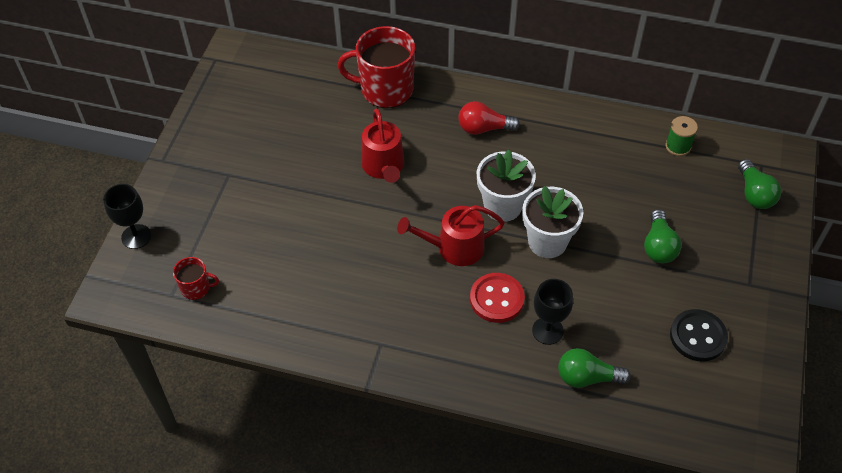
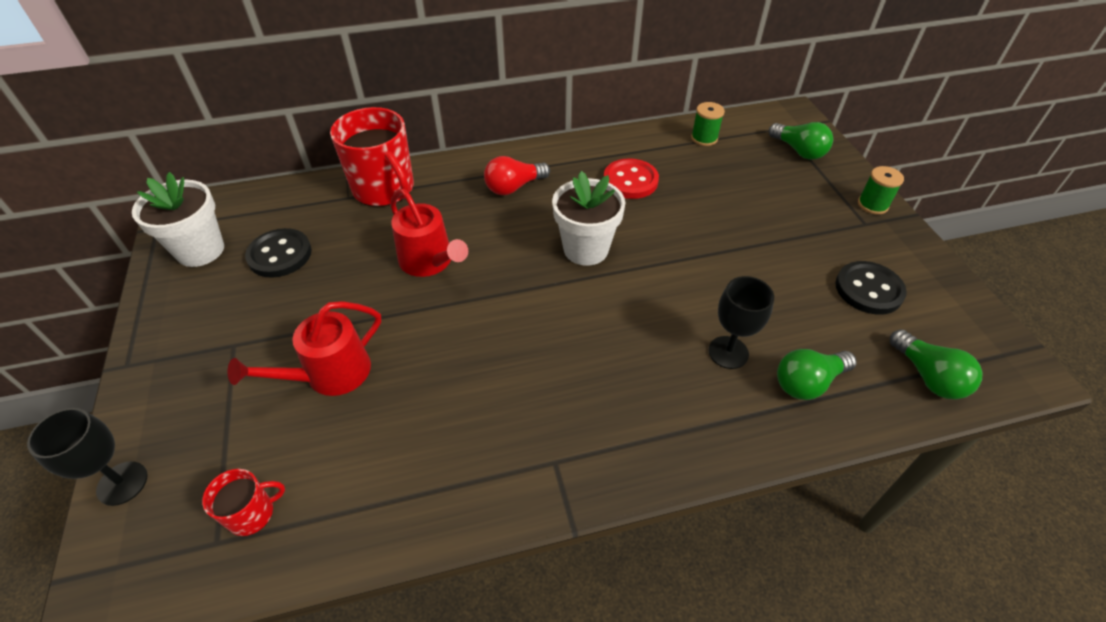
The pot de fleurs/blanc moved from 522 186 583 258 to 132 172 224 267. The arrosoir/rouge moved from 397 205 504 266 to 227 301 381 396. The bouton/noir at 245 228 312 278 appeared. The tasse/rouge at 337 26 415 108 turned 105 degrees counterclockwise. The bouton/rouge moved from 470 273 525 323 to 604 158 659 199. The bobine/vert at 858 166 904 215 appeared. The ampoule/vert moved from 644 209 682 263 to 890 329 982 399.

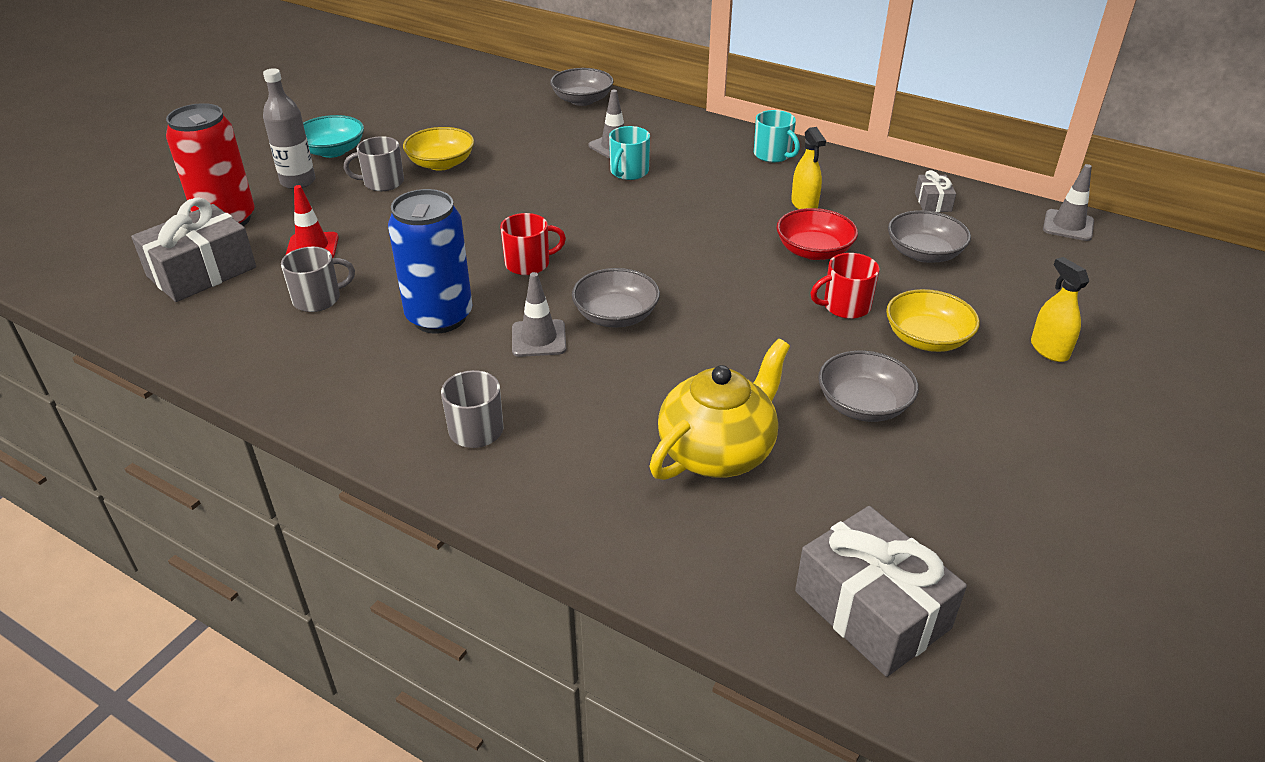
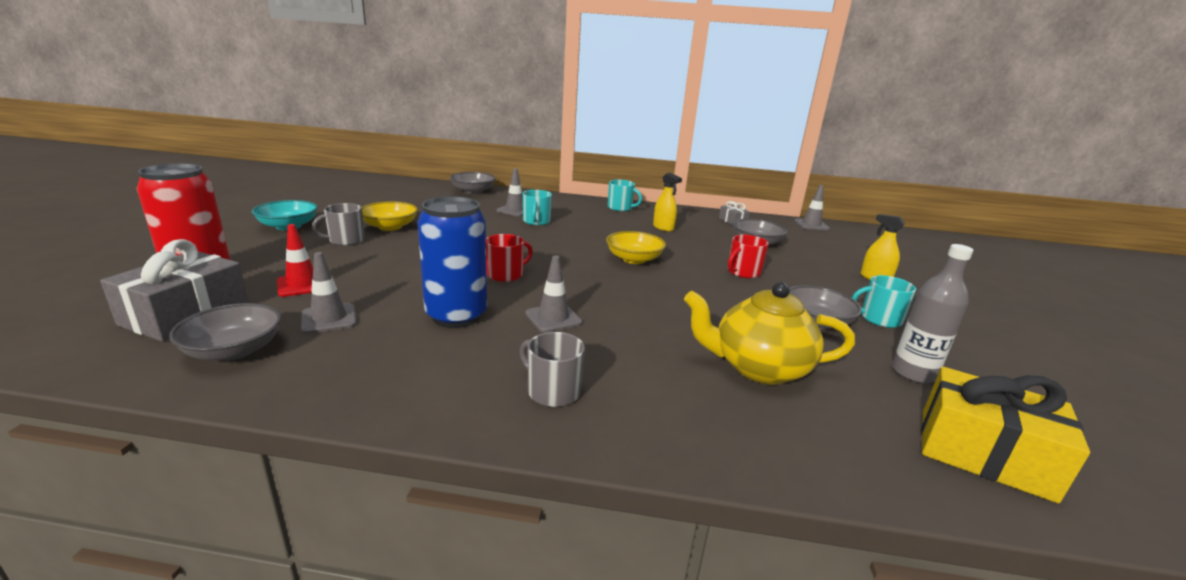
The bol/gris moved from 572 268 660 327 to 169 303 282 361. The tasse/gris at 281 247 355 312 was replaced by the cône de chantier/gris at 301 252 357 334. The bol/jaune moved from 886 289 980 352 to 606 231 666 264. The théière/jaune at 649 339 790 480 turned 105 degrees counterclockwise. The tasse/turquoise at 852 275 916 328 appeared. The bouteille/gris moved from 263 68 315 189 to 892 244 973 384. The cadeau/gris at 795 506 967 677 became the cadeau/jaune at 921 367 1090 503. The bol/rouge at 777 208 858 260 disappeared.

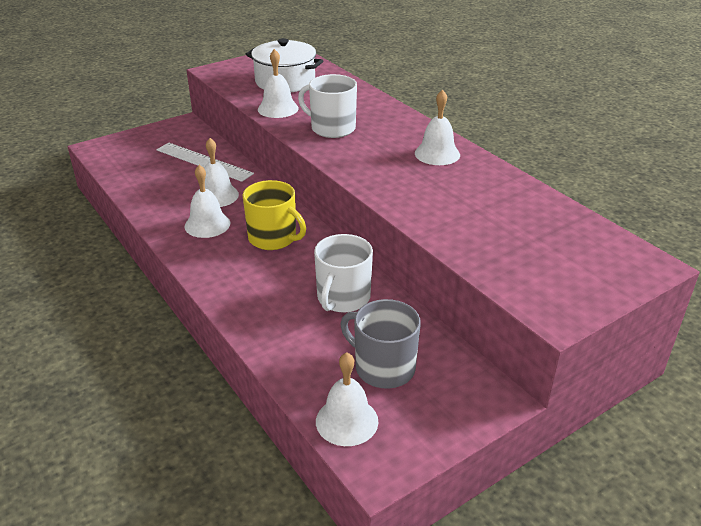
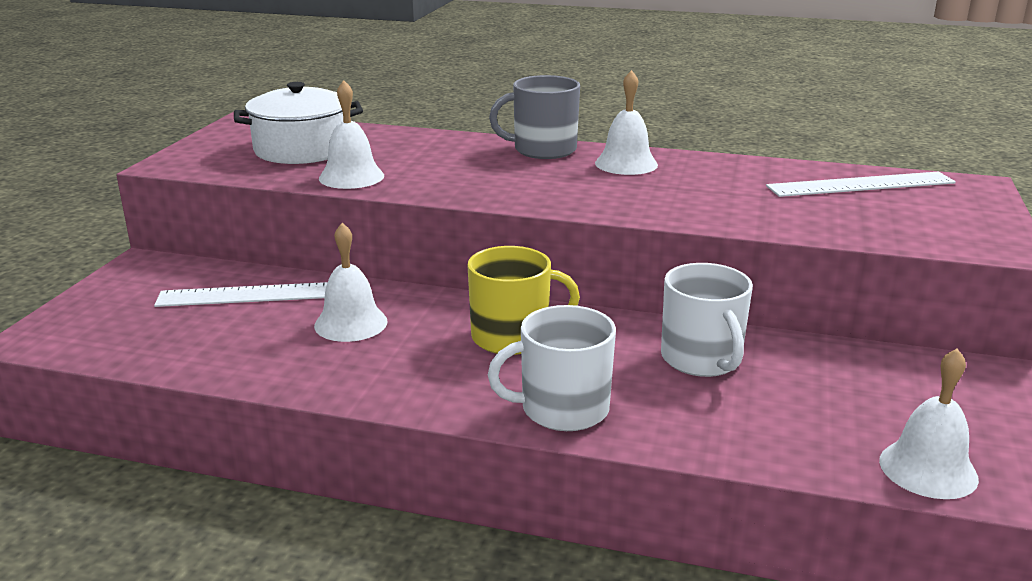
The tasse/blanc moved from 298 74 357 138 to 488 305 616 431. The tasse/gris moved from 341 299 421 389 to 489 75 580 159. The règle/blanc at 766 172 956 197 appeared. The cloche/blanc at 184 165 230 238 disappeared.

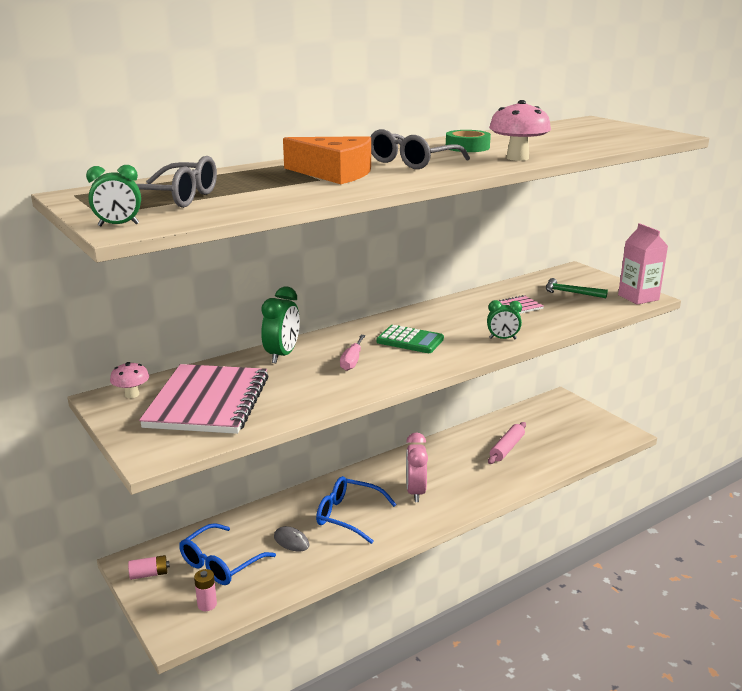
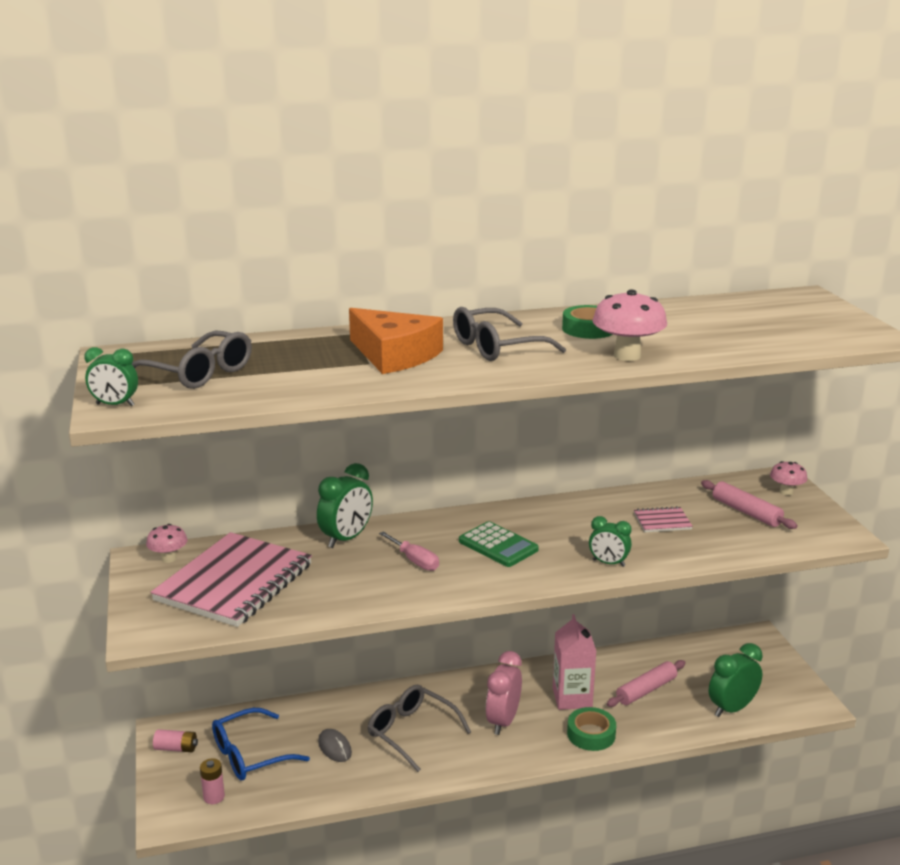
The lunettes/bleu at 316 476 397 544 became the lunettes/gris at 368 685 471 772. The tournevis/rose at 340 335 365 371 turned 75 degrees counterclockwise. The brique de lait/rose moved from 618 223 668 305 to 553 614 597 710. The ruban adhésif/vert at 567 707 616 751 appeared. The marteau/vert at 546 278 608 298 was replaced by the rouleau à pâtisserie/rose at 701 480 798 529. The réveil/vert at 709 643 763 717 appeared. The champignon/rose at 770 461 808 496 appeared.

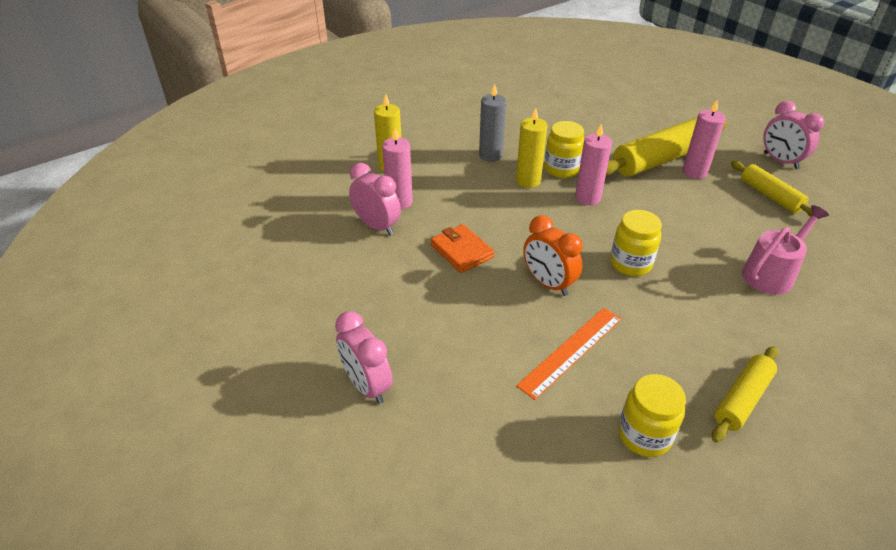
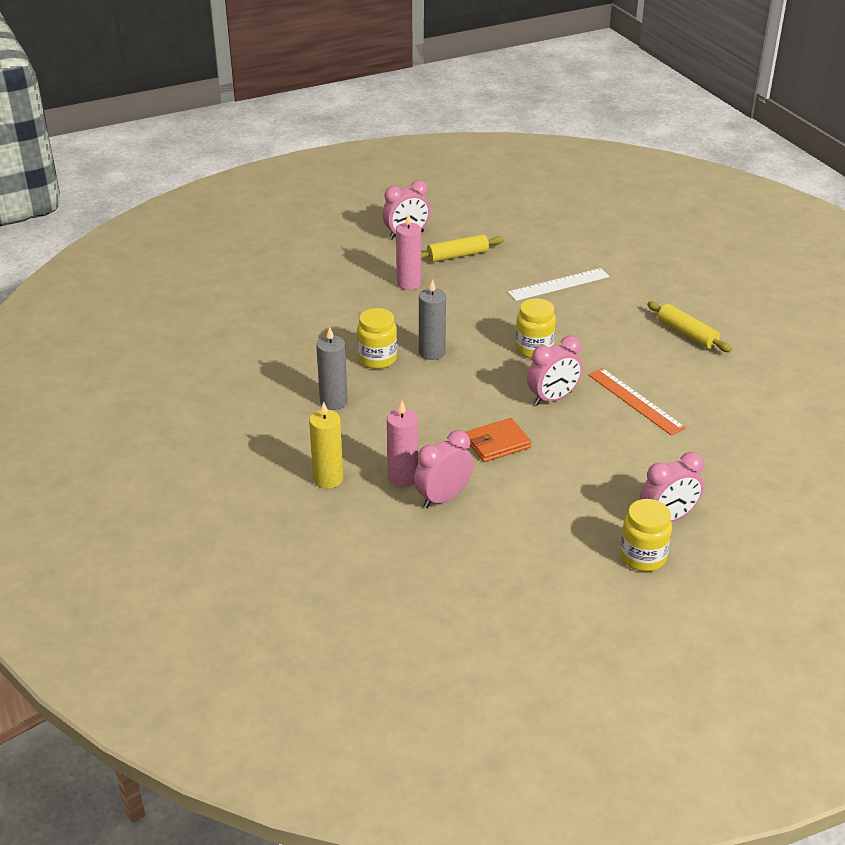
The bougie/rose at 575 123 612 205 became the bougie/gris at 419 279 446 360. The arrosoir/rose at 742 205 829 295 was replaced by the règle/blanc at 508 268 610 301. The réveil/orange at 523 215 583 296 became the réveil/rose at 527 336 583 406. The bocal/jaune moved from 618 374 686 457 to 620 499 672 572. The bougie/jaune at 516 108 547 188 disappeared. The rouleau à pâtisserie/jaune at 606 117 727 177 disappeared.

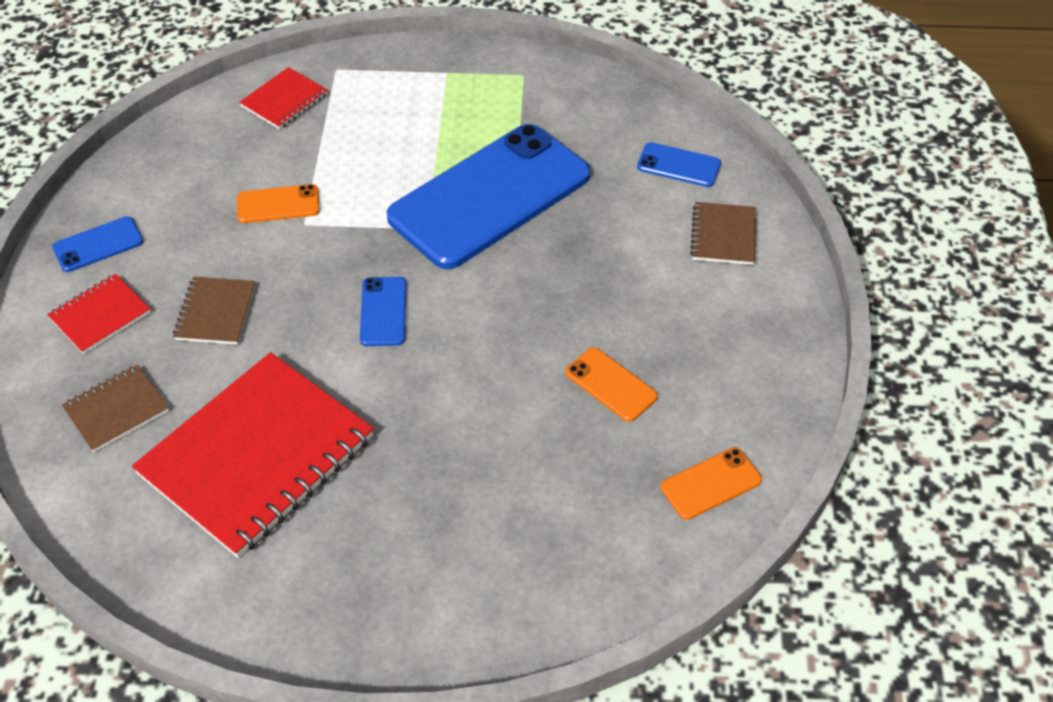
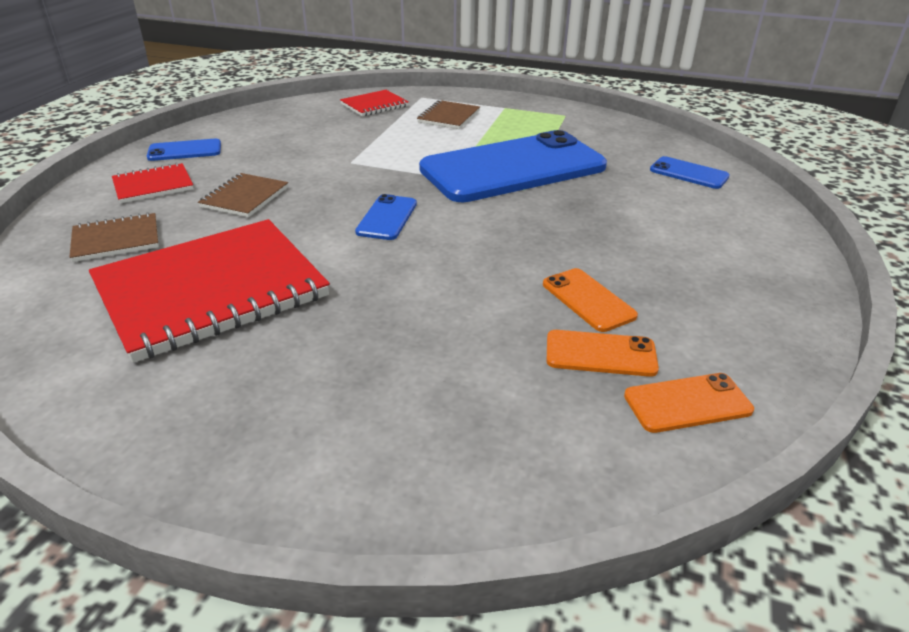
The carnet/marron moved from 690 202 756 265 to 417 100 480 129. The téléphone/orange moved from 237 184 320 223 to 547 330 659 377.

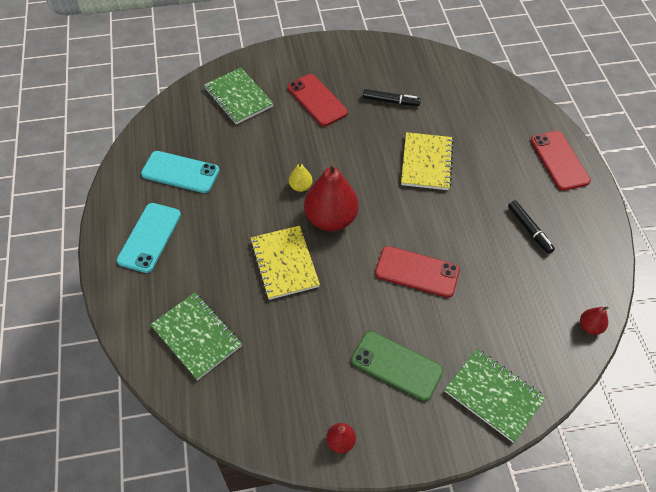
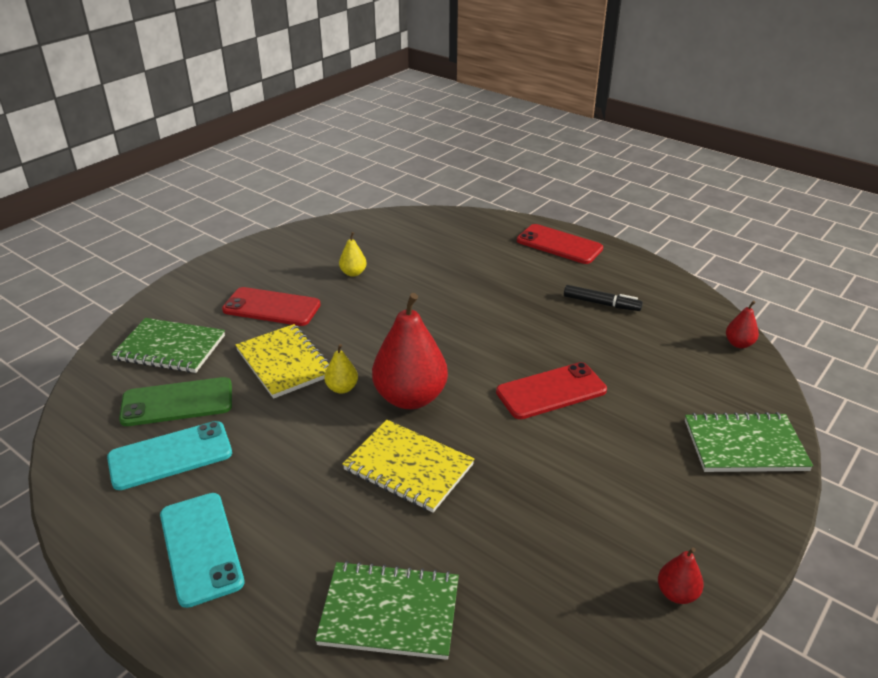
The téléphone/vert moved from 351 331 443 401 to 119 377 232 426. The carnet/jaune moved from 401 132 454 190 to 235 324 329 399. The feutre/noir at 363 89 421 106 was replaced by the poire/jaune at 339 232 367 277.

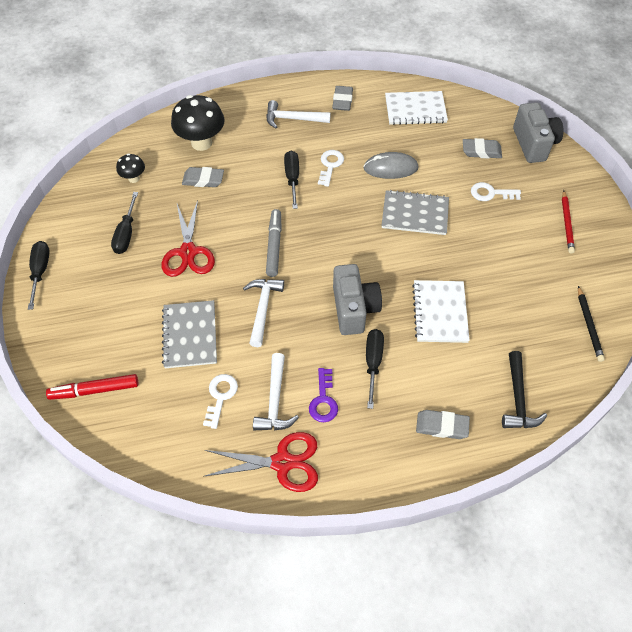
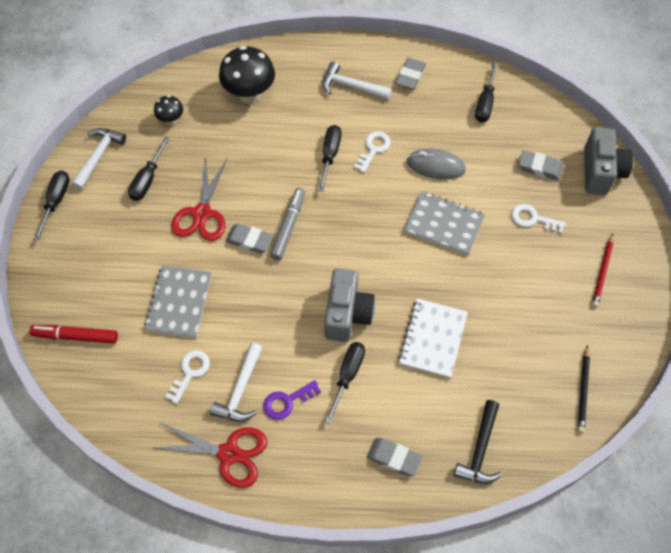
The marteau/blanc moved from 243 279 284 347 to 72 128 126 190. The gomme/gris moved from 182 167 224 187 to 225 224 274 253. The clé/violet at 309 368 338 422 turned 45 degrees clockwise. The carnet/blanc at 385 91 448 125 was replaced by the tournevis/noir at 475 62 498 122.

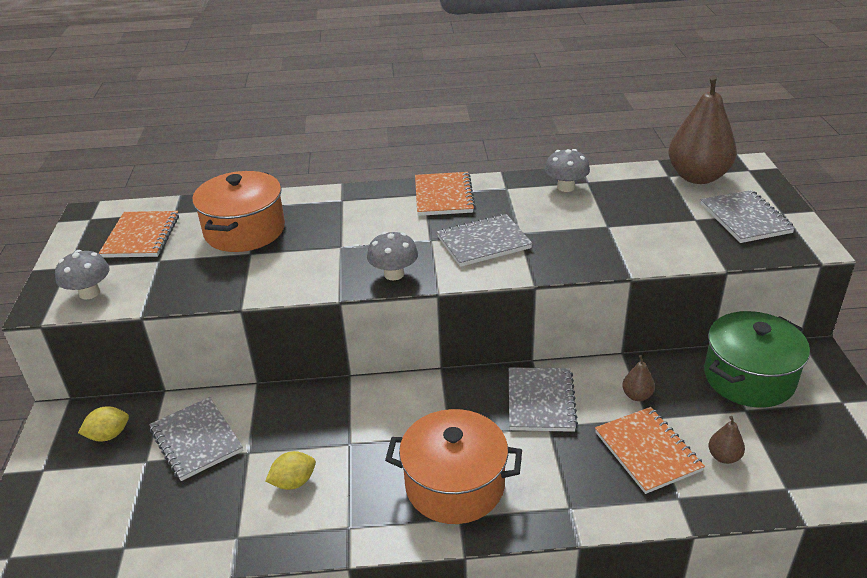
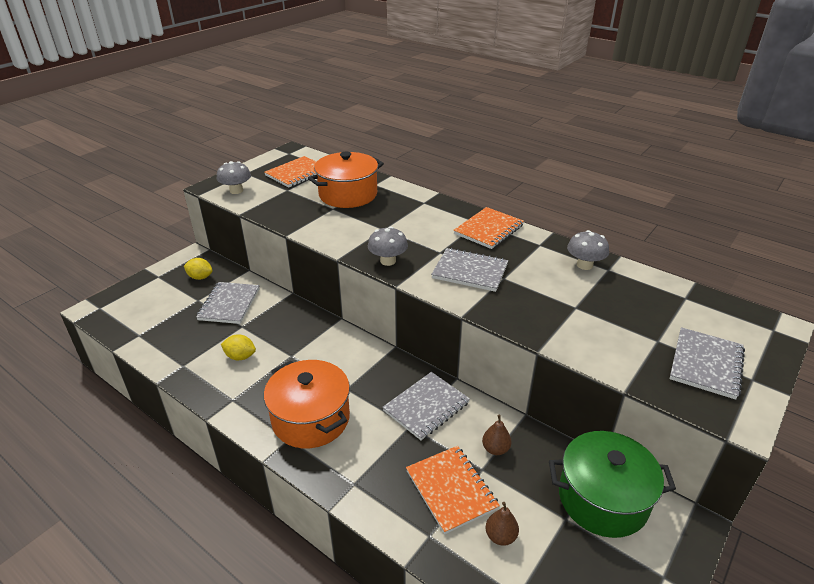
The carnet/orange at 595 407 705 494 turned 45 degrees counterclockwise. The poire/marron at 668 75 737 184 disappeared.

